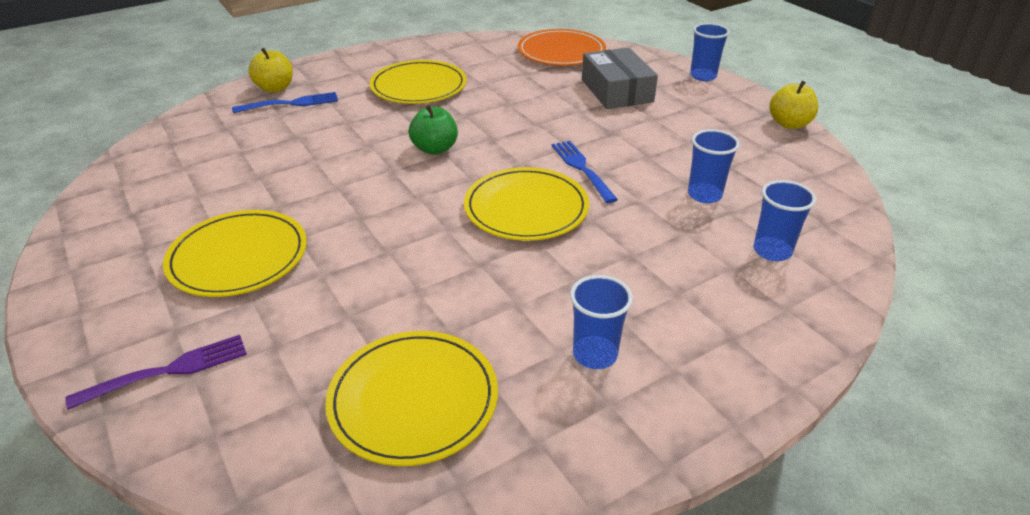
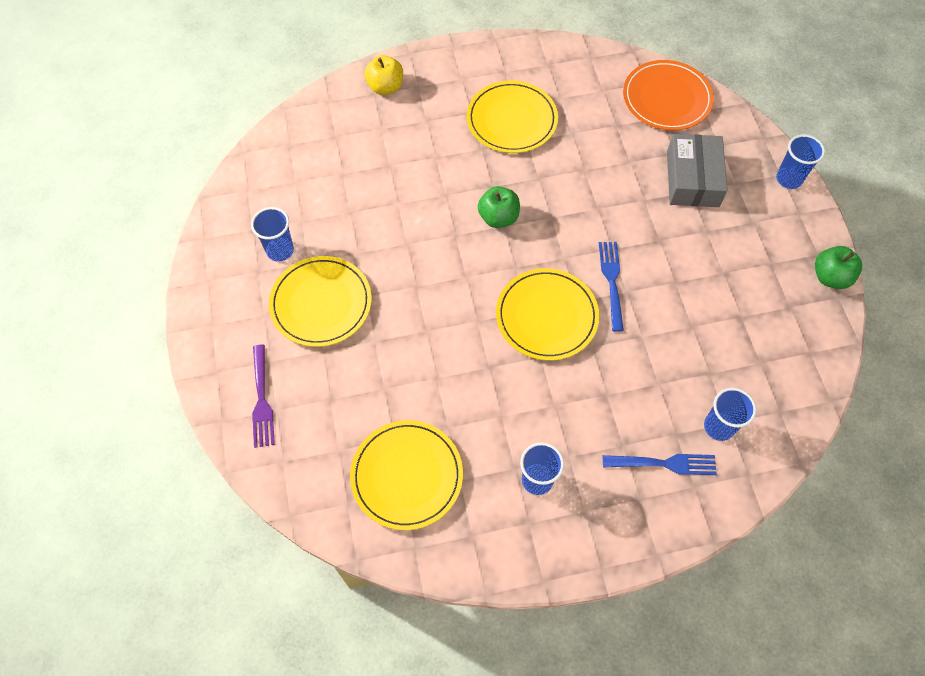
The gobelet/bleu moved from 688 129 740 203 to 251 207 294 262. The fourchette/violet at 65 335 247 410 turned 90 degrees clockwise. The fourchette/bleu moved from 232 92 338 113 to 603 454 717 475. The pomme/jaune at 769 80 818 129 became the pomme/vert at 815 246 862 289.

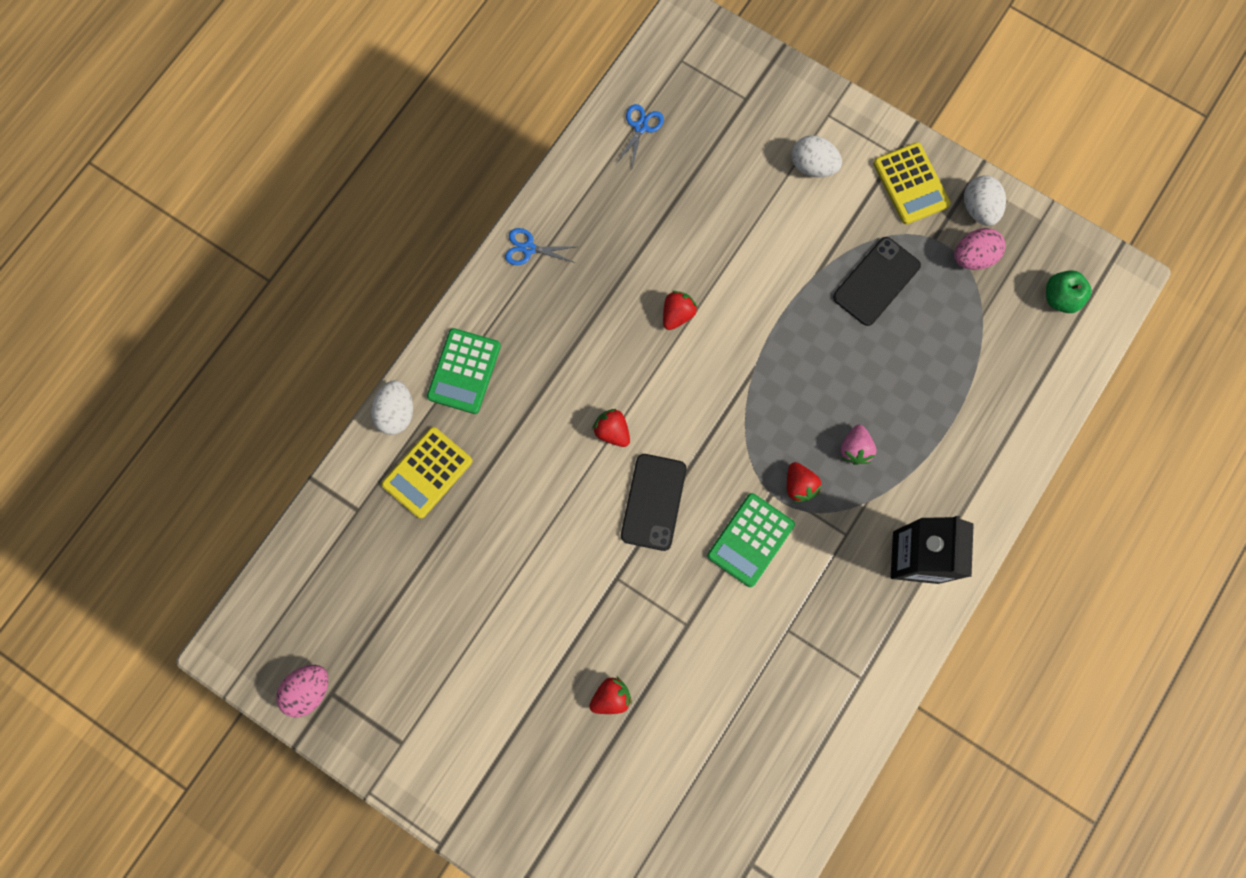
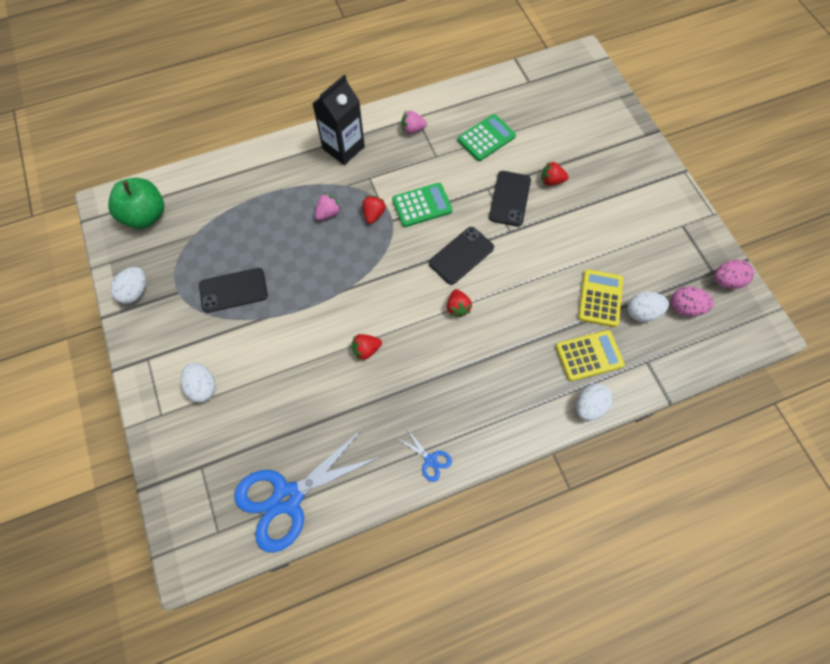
The pomme/vert at 1046 270 1092 313 changed to 1.69 times the size. The ciseaux/bleu at 616 104 664 168 changed to 2.43 times the size. The fraise/rose at 401 111 427 134 appeared. The calculatrice/vert moved from 427 328 501 414 to 458 114 516 161. The téléphone/noir at 489 171 531 227 appeared. The calculatrice/jaune moved from 873 142 951 224 to 578 269 623 327. The œuf/blanc at 627 292 669 322 appeared. The œuf/rose moved from 954 228 1006 270 to 671 287 714 317.

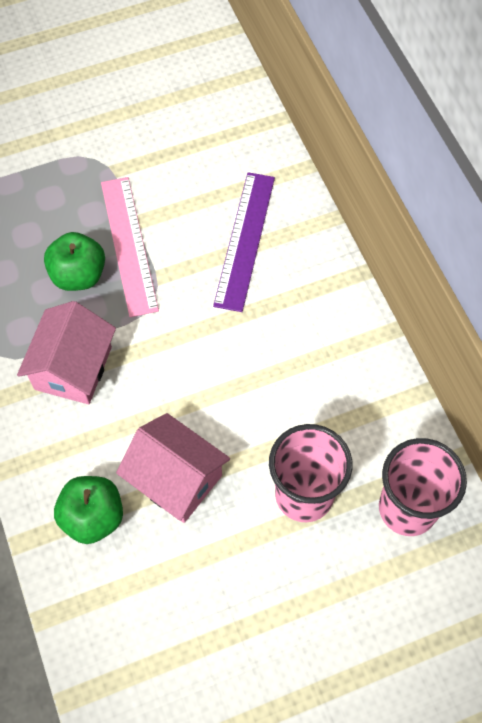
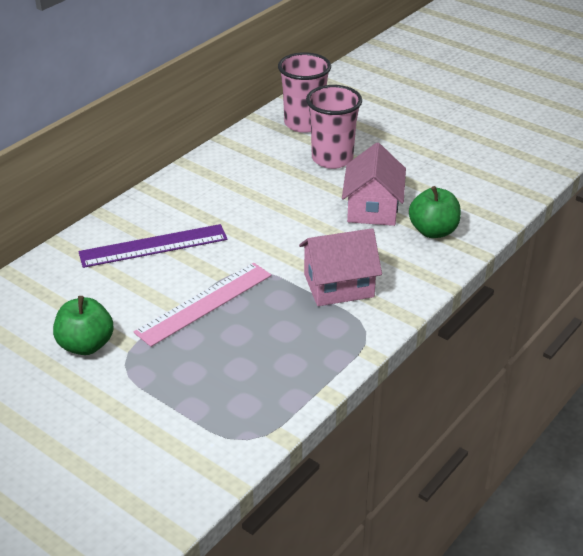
The pomme/vert moved from 44 232 105 291 to 53 296 114 355.

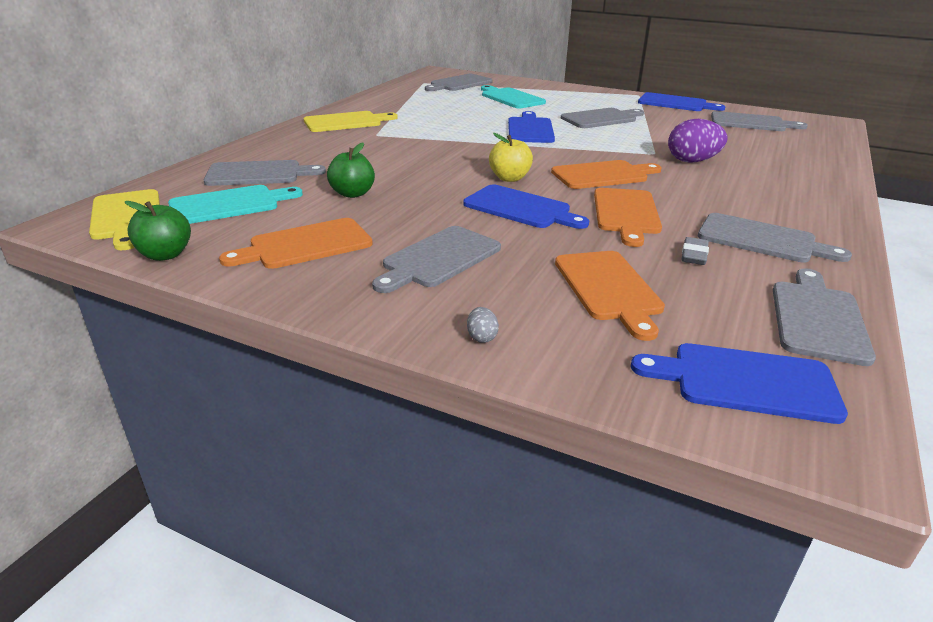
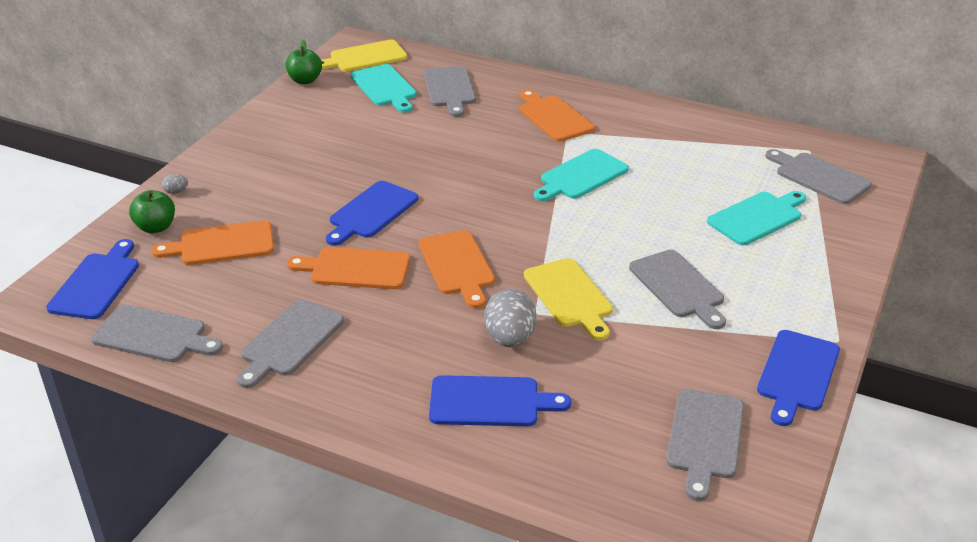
The pomme/vert moved from 327 142 375 198 to 129 190 175 233. The planche à découper/bleu moved from 508 111 555 143 to 429 375 571 426. The œuf/violet at 668 119 728 163 became the œuf/gris at 485 289 536 347. The planche à découper/orange moved from 219 218 373 269 to 519 90 595 142. The planche à découper/jaune moved from 304 111 398 132 to 524 258 613 340. The planche à découper/turquoise at 534 149 629 201 appeared. The planche à découper/gris at 372 226 501 293 disappeared. The pomme/jaune at 489 133 533 182 disappeared. The gomme/gris at 681 237 709 265 disappeared.

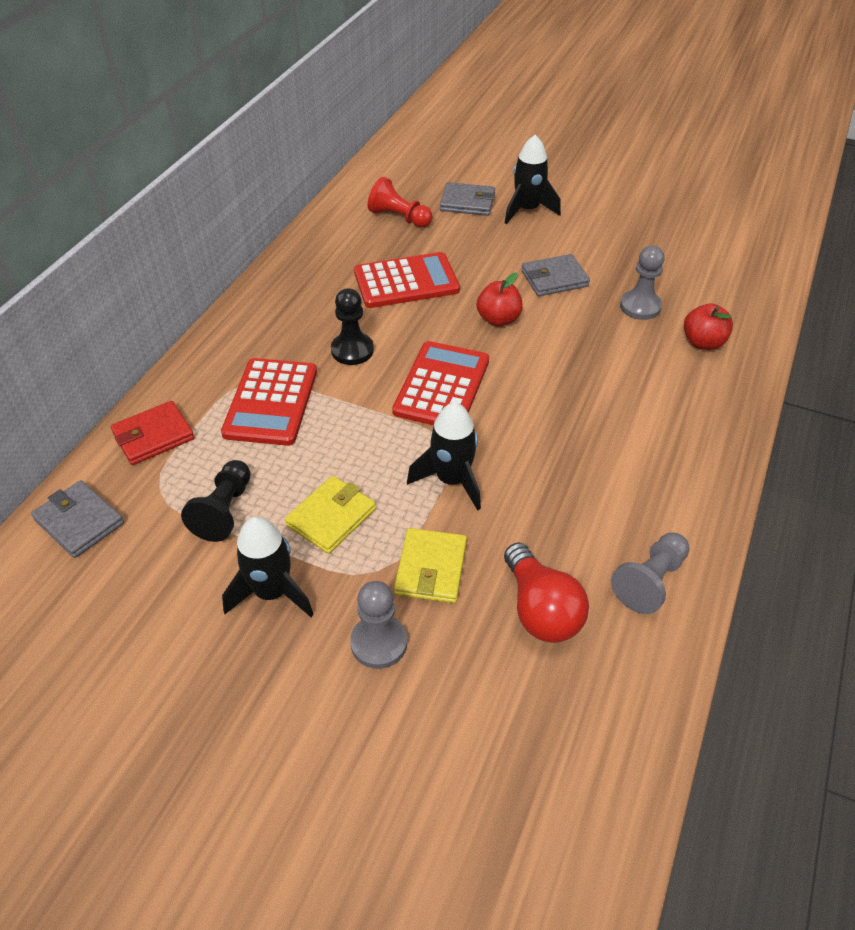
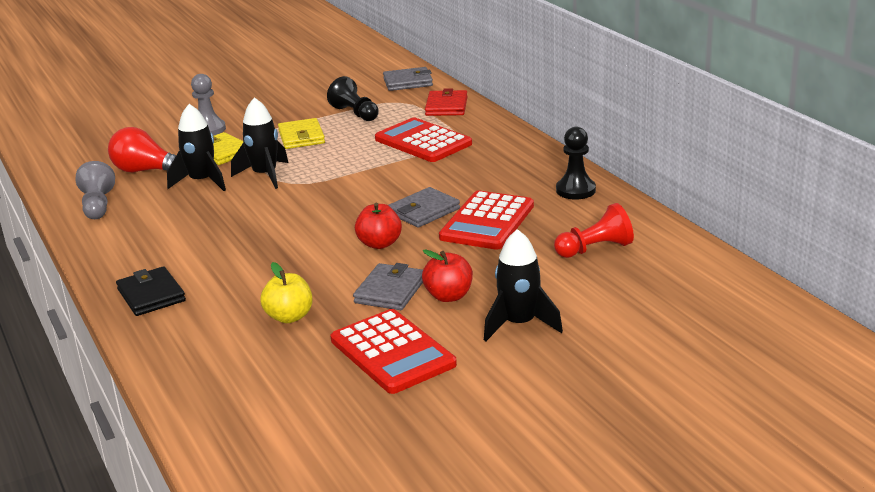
The portefeuille/noir at 116 267 186 316 appeared. The fusée/noir moved from 222 516 314 617 to 167 104 226 191. The pion/gris at 620 246 665 320 was replaced by the pomme/jaune at 260 262 313 323. The calculatrice/rouge moved from 392 341 489 425 to 331 309 457 394. The portefeuille/gris moved from 440 182 495 216 to 388 187 460 228. The pomme/rouge moved from 684 303 733 350 to 422 249 473 302. The pion/noir moved from 331 288 374 365 to 556 127 596 200.

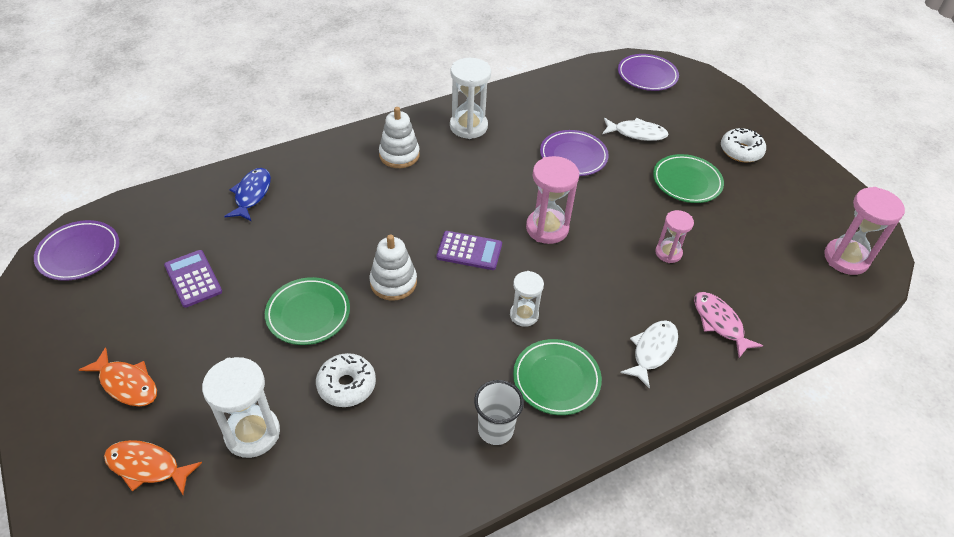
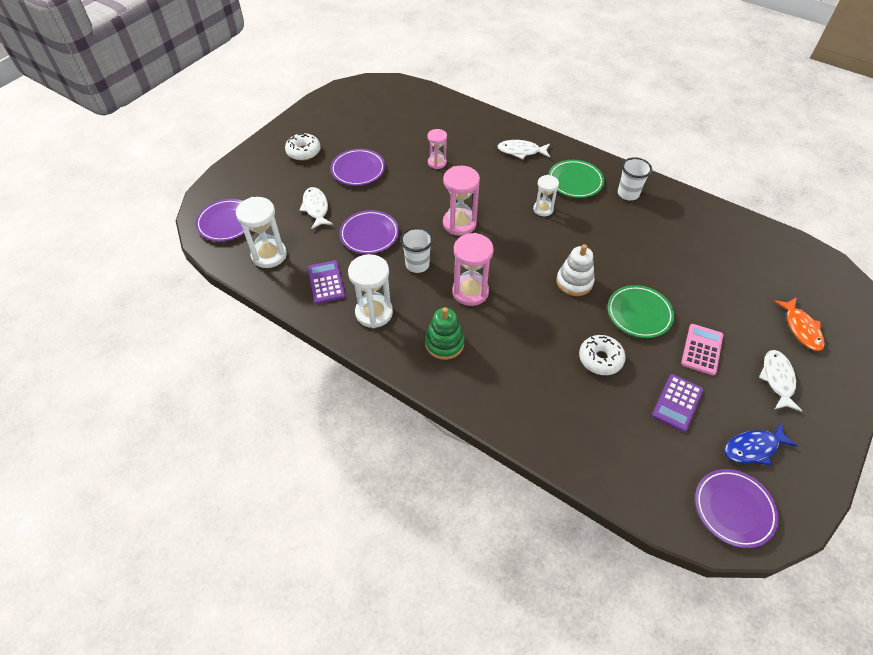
The sablier/blanc moved from 202 357 280 458 to 236 197 287 268. The calculatrice/violet moved from 436 231 502 270 to 307 260 346 304. The assiette/vert at 653 154 724 203 became the assiette/violet at 330 149 385 186. The gobelet/blanc at 400 227 433 273 appeared. The jouet à empiler/blanc at 379 107 420 168 became the jouet à empiler/vert at 425 307 464 360. The sablier/rose moved from 824 187 905 275 to 452 233 493 306. The beignet/blanc moved from 316 353 376 407 to 579 335 626 375. The calculatrice/rose at 681 324 723 375 appeared. The poisson/bleu moved from 224 168 271 221 to 724 422 798 465. The poisson/orange at 79 347 157 406 became the poisson/blanc at 759 350 802 412. The poisson/rose at 694 292 763 358 disappeared.

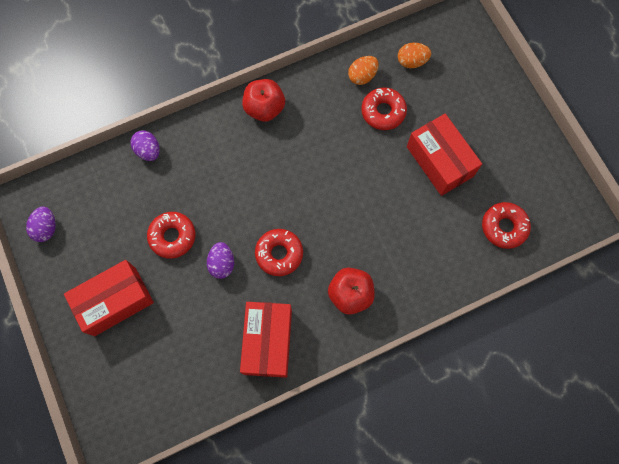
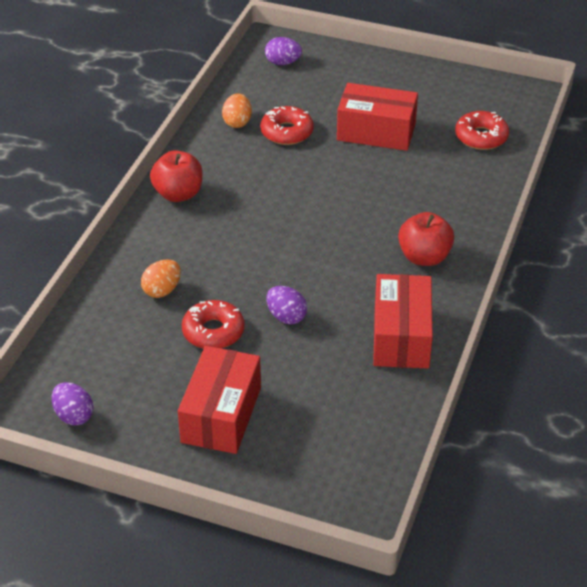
The œuf/orange moved from 398 43 431 68 to 141 259 181 298. The œuf/violet moved from 131 130 160 161 to 265 37 302 65. The boîte/rouge at 240 302 292 378 turned 45 degrees clockwise. The beignet/rouge at 255 229 303 276 disappeared.

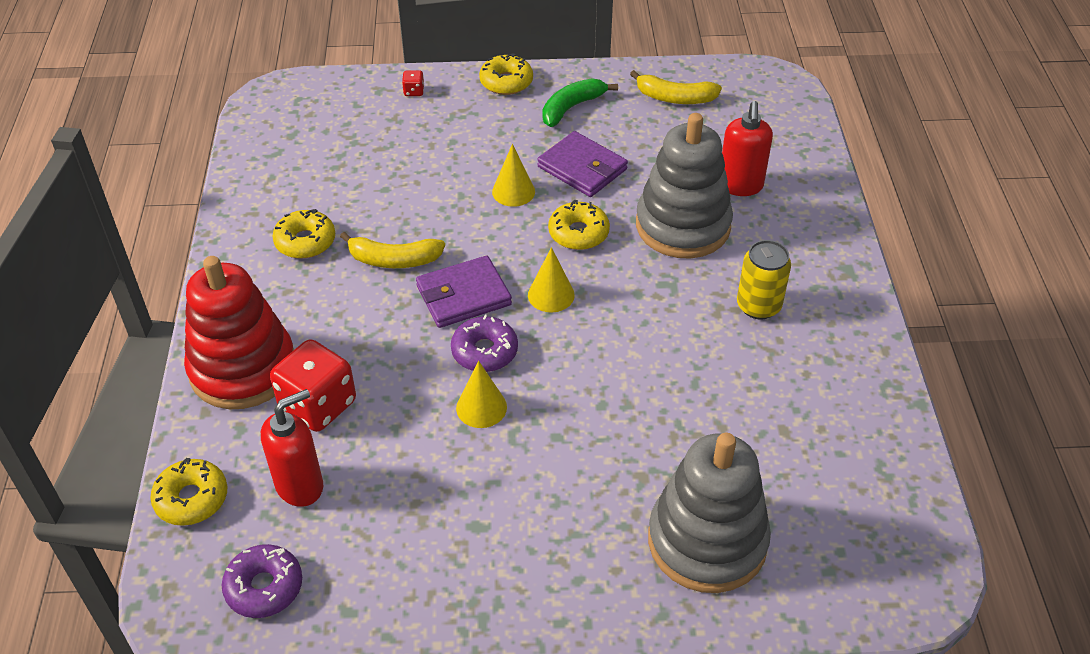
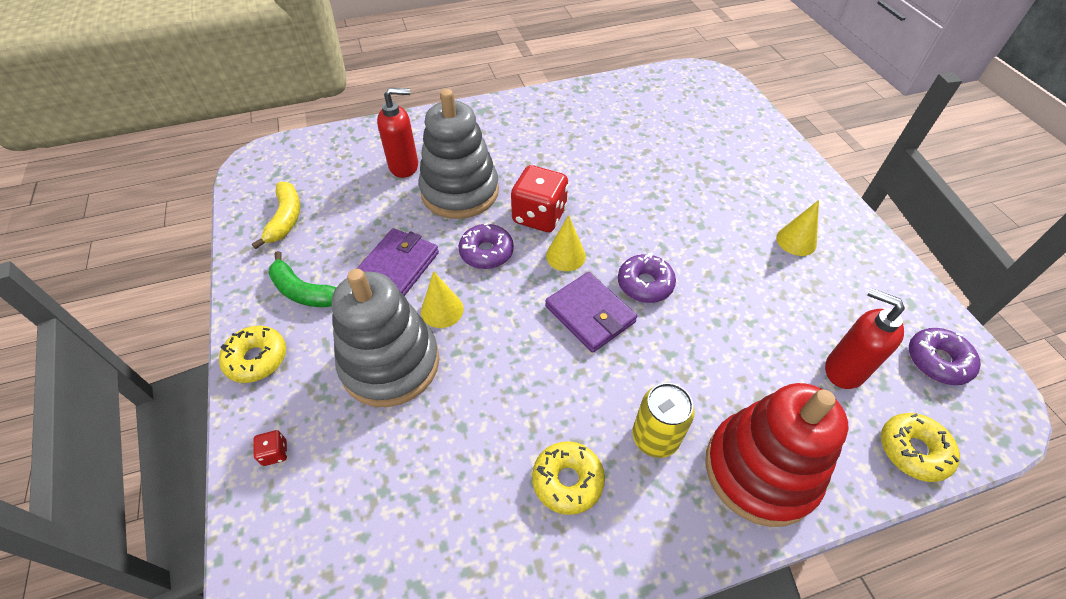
The jouet à empiler/gris moved from 648 433 771 593 to 331 269 439 407. The beignet/jaune at 548 200 610 250 became the beignet/violet at 459 223 514 269. The dé/rouge moved from 270 339 356 432 to 511 165 568 232. The canette/jaune moved from 737 240 791 319 to 632 383 695 458. The cône/jaune moved from 456 361 507 428 to 776 200 819 256. The banane/jaune at 340 232 445 268 disappeared.

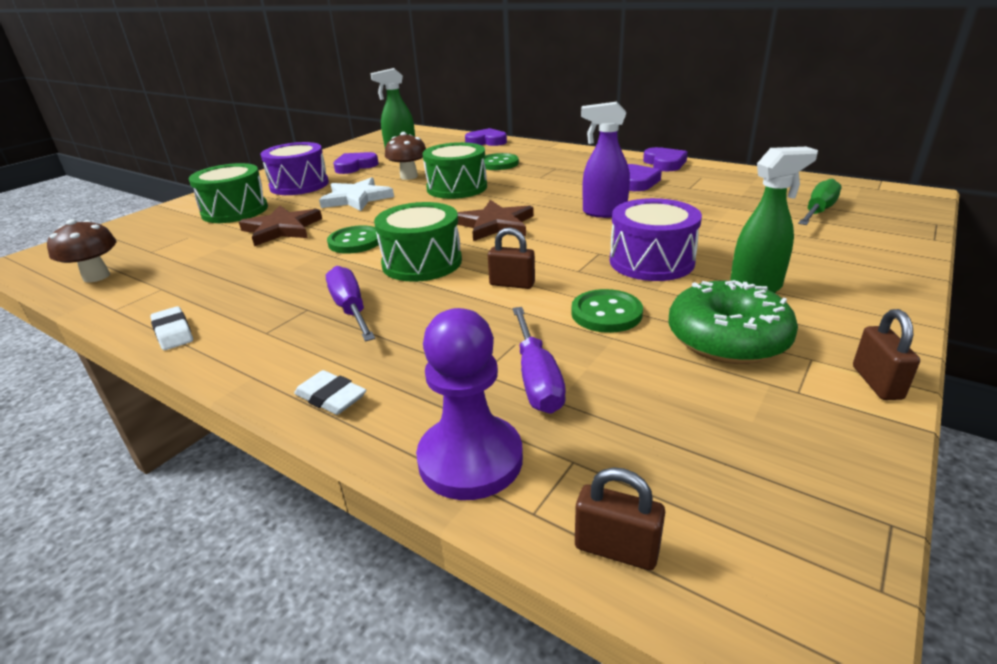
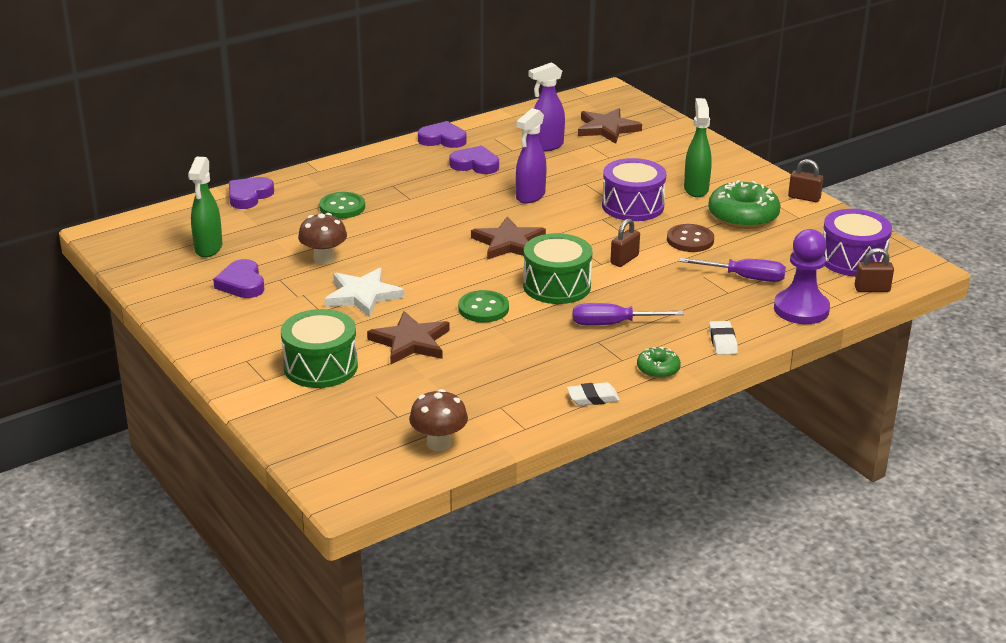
The vaporisateur/violet at 529 62 565 152 appeared. The tournevis/vert at 798 178 842 225 was replaced by the étoile/marron at 578 108 642 144. The beignet/vert at 637 347 681 378 appeared. The bouton/vert at 571 289 643 333 became the bouton/marron at 667 224 714 252. The gomme/blanc at 294 370 367 415 turned 60 degrees counterclockwise. The tambour/violet moved from 261 142 329 195 to 823 209 892 277. The cadenas/marron at 575 467 665 570 turned 45 degrees clockwise. The tambour/vert at 423 142 487 199 disappeared.

